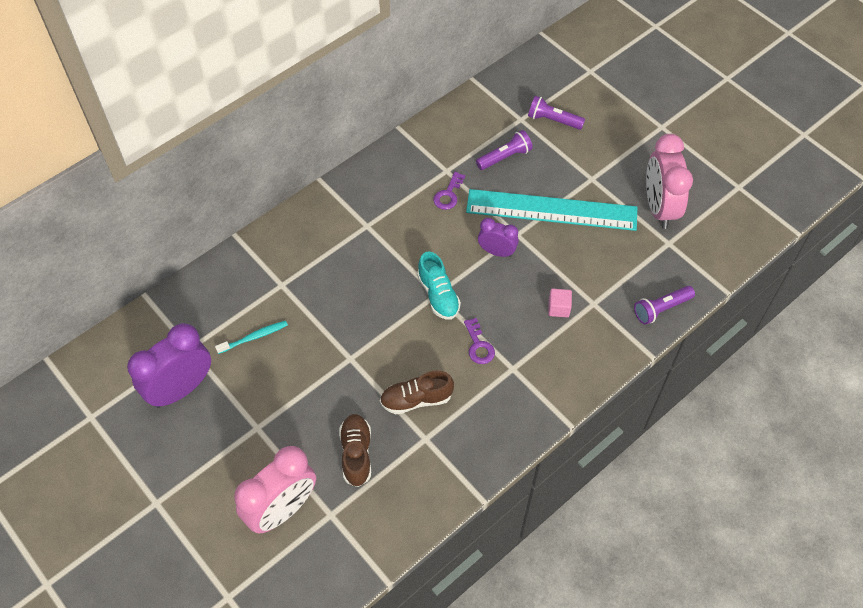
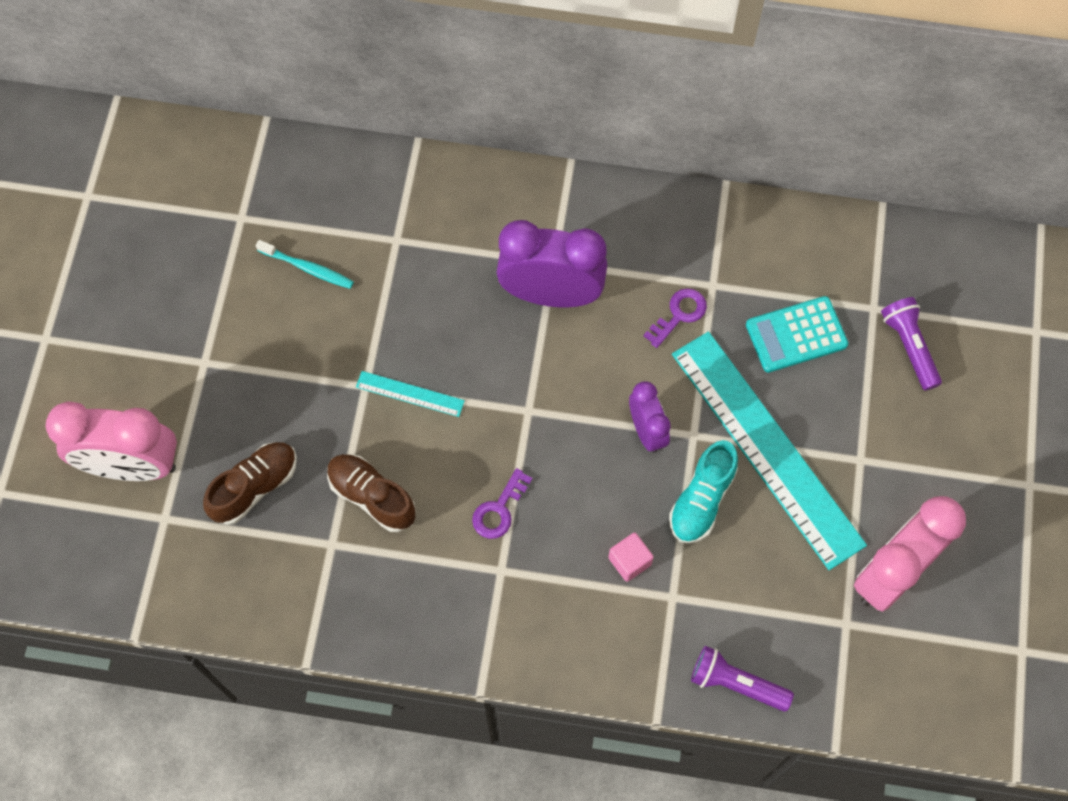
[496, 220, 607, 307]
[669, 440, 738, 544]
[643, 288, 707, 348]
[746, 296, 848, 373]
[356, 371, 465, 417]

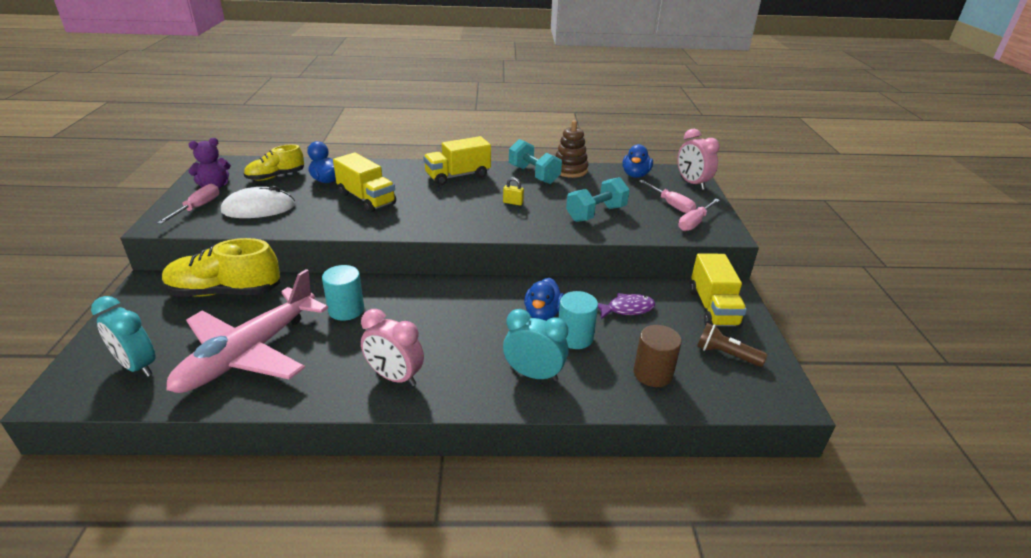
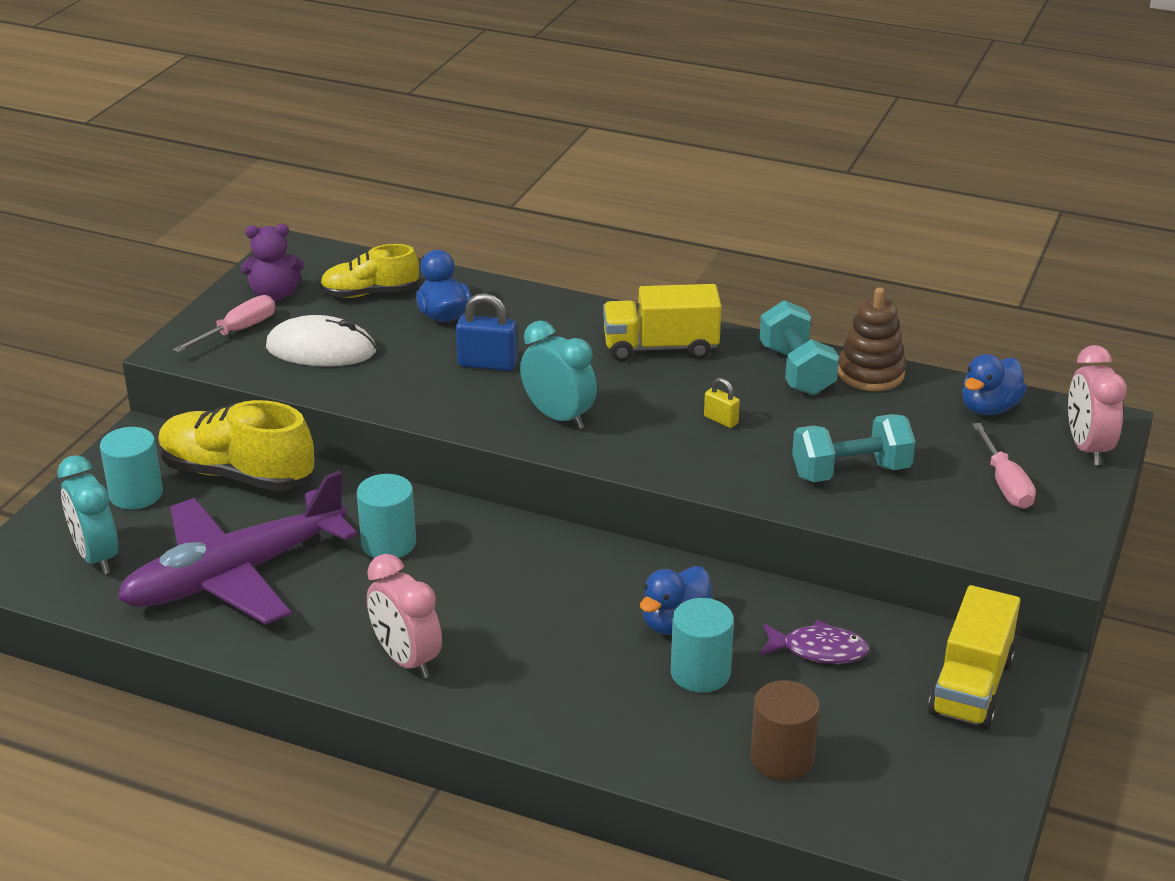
[117, 470, 357, 625]
[456, 293, 518, 371]
[520, 320, 597, 429]
[678, 199, 720, 231] (first image)
[697, 323, 768, 367] (first image)
[100, 427, 163, 510]

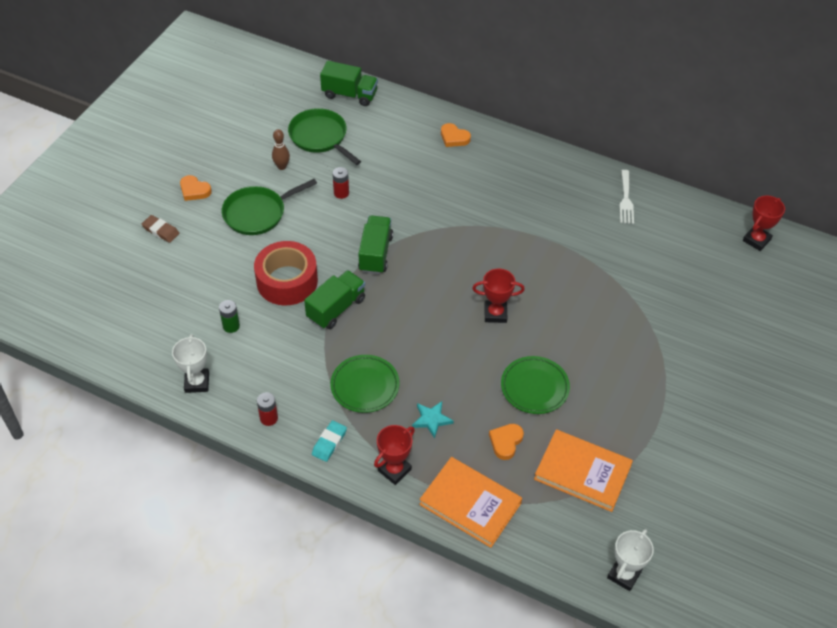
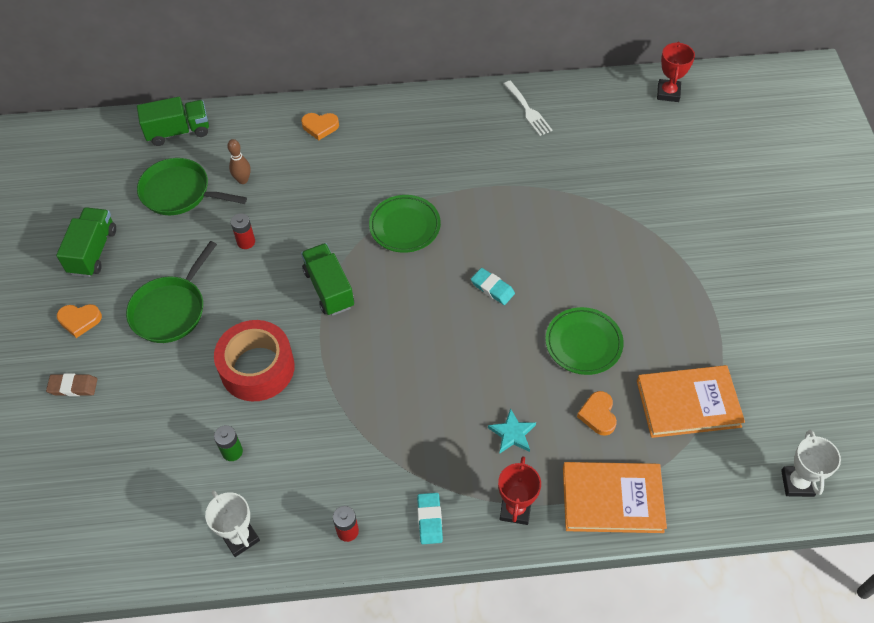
[227, 139, 251, 184]
[56, 207, 116, 277]
[369, 195, 441, 253]
[471, 268, 515, 305]

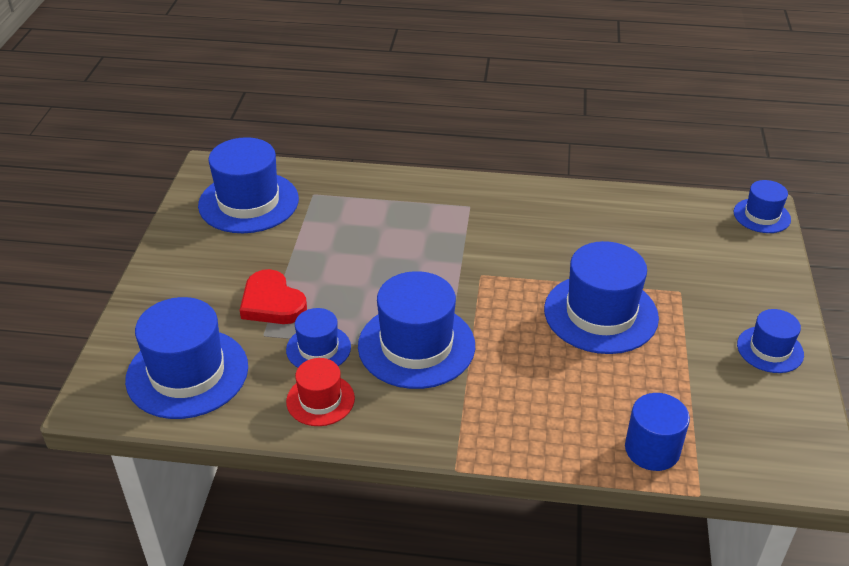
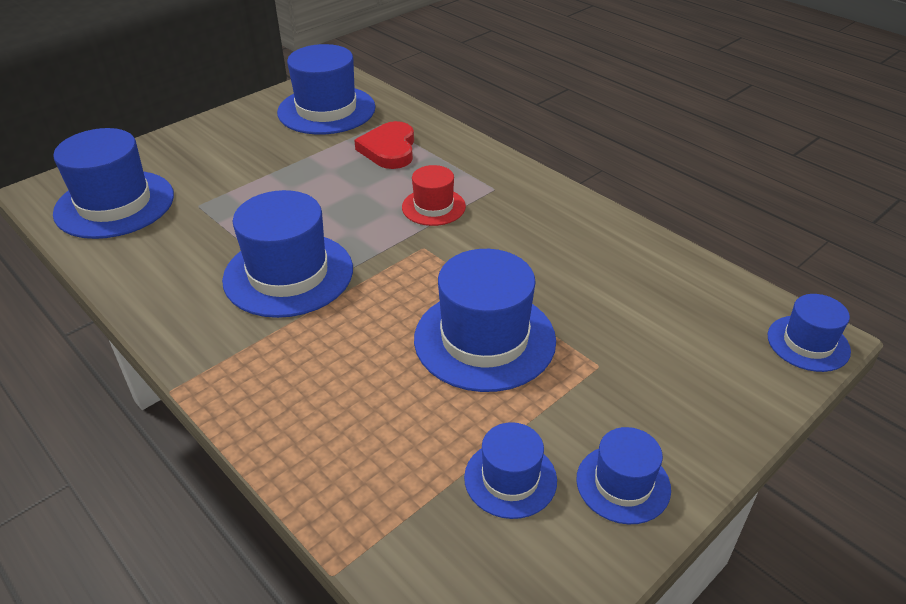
[354, 121, 414, 169]
[464, 422, 557, 519]
[402, 165, 466, 226]
[625, 393, 690, 471] (first image)

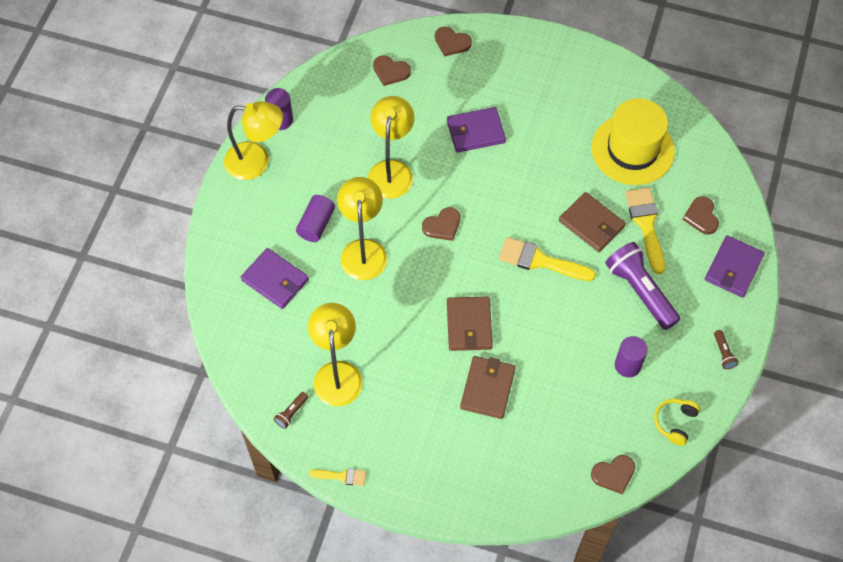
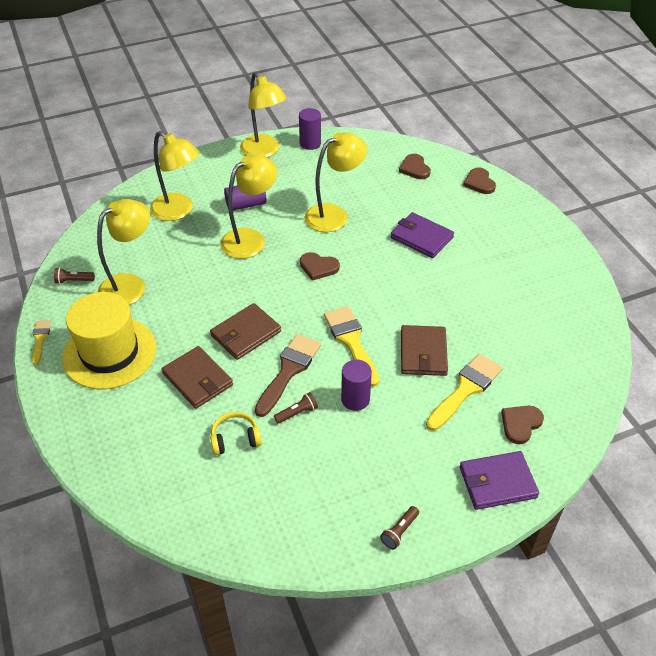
[150, 131, 200, 221]
[32, 320, 51, 364]
[162, 346, 233, 409]
[62, 292, 157, 389]
[591, 455, 635, 494] (first image)
[605, 242, 680, 330] (first image)
[341, 360, 372, 411]
[210, 412, 262, 455]
[255, 334, 321, 417]
[274, 392, 318, 424]

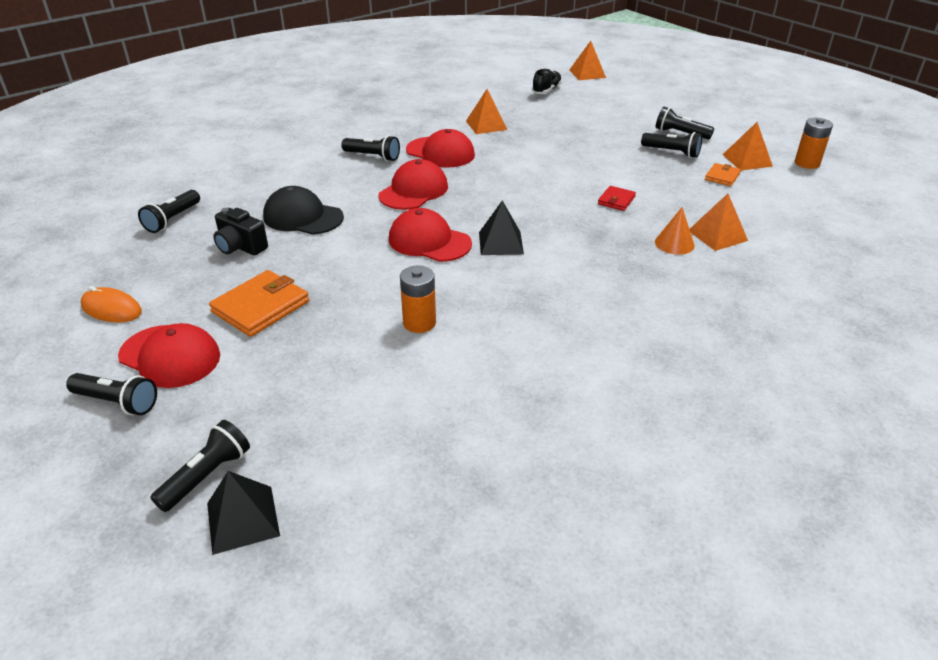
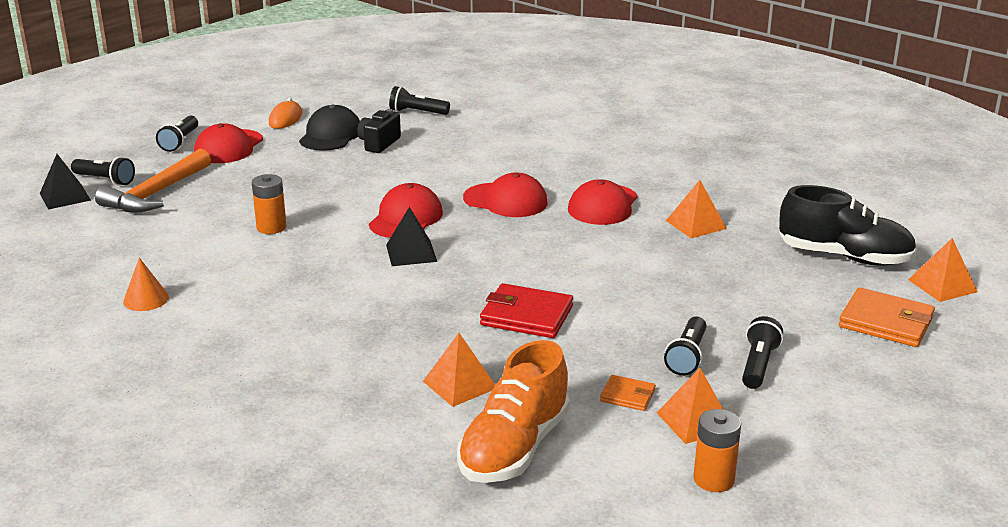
[839, 287, 935, 347]
[299, 104, 360, 151]
[341, 135, 400, 161] (first image)
[779, 185, 917, 266]
[480, 283, 573, 338]
[123, 257, 169, 311]
[95, 149, 211, 212]
[457, 340, 570, 483]

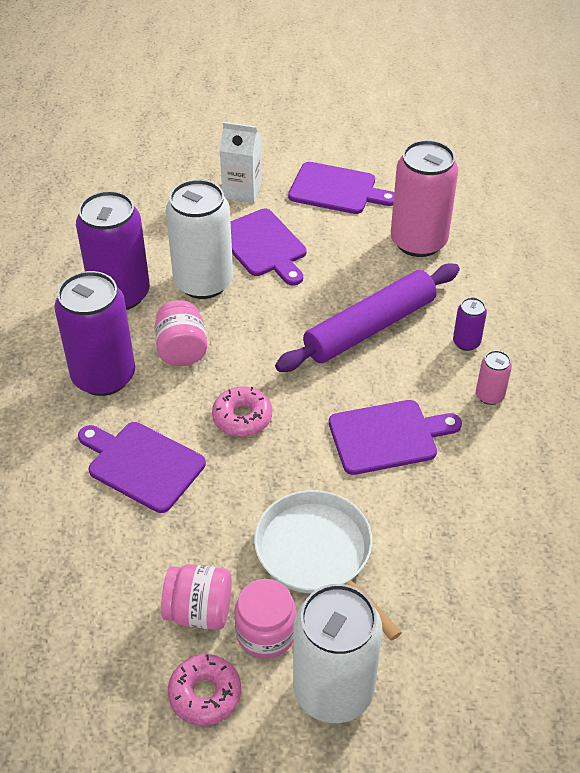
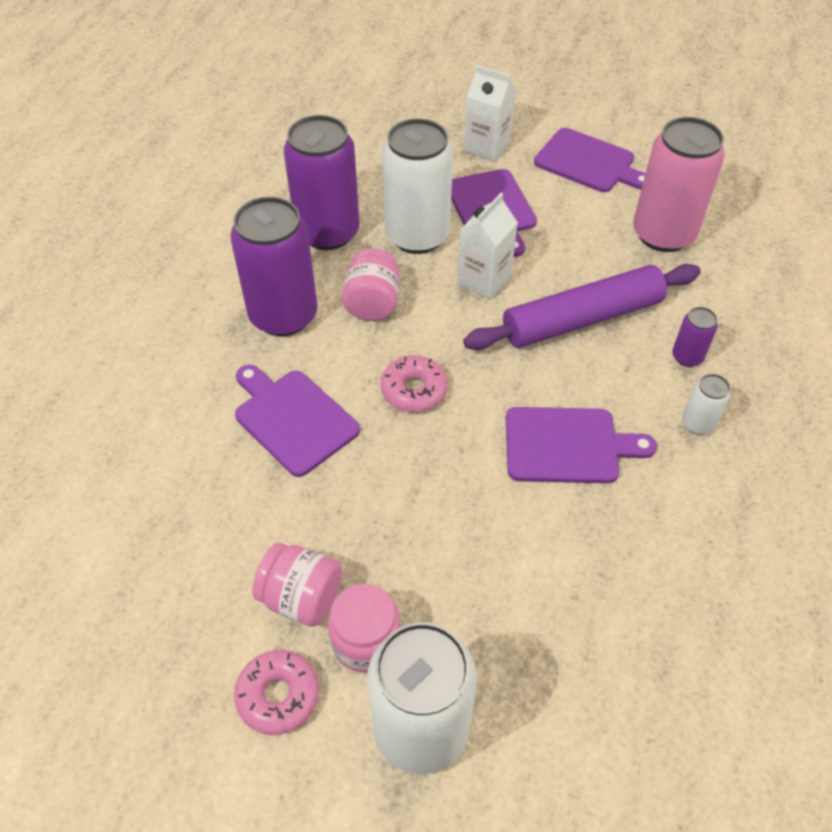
[254, 490, 402, 641] (first image)
[682, 374, 731, 435]
[457, 193, 518, 300]

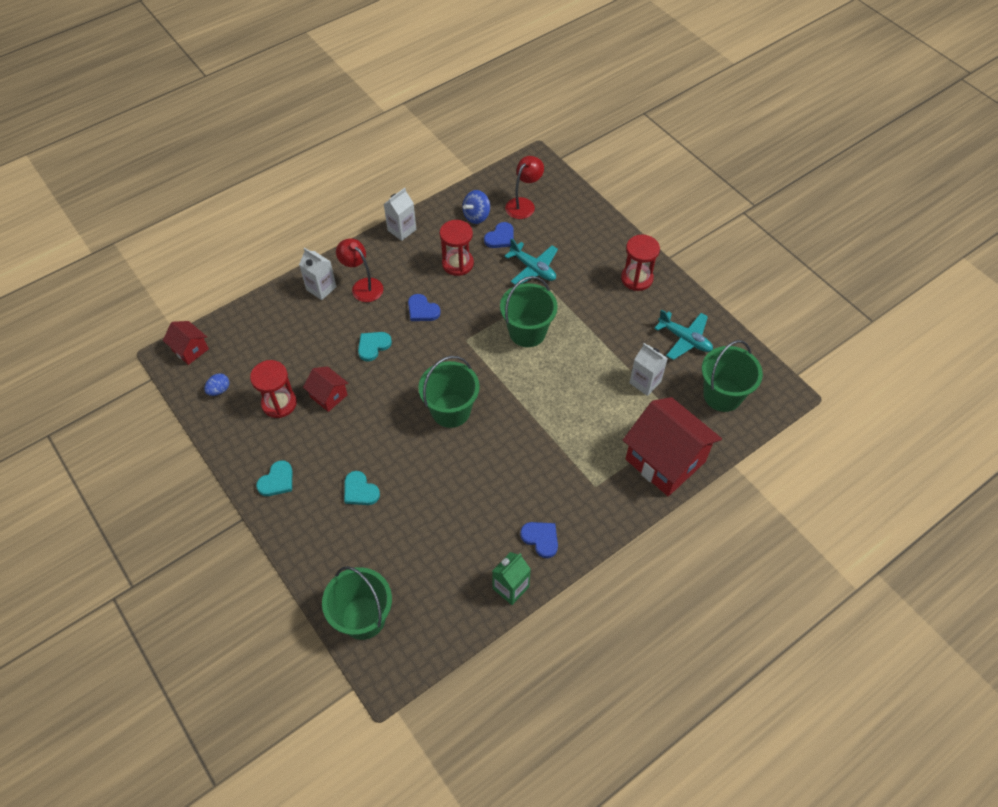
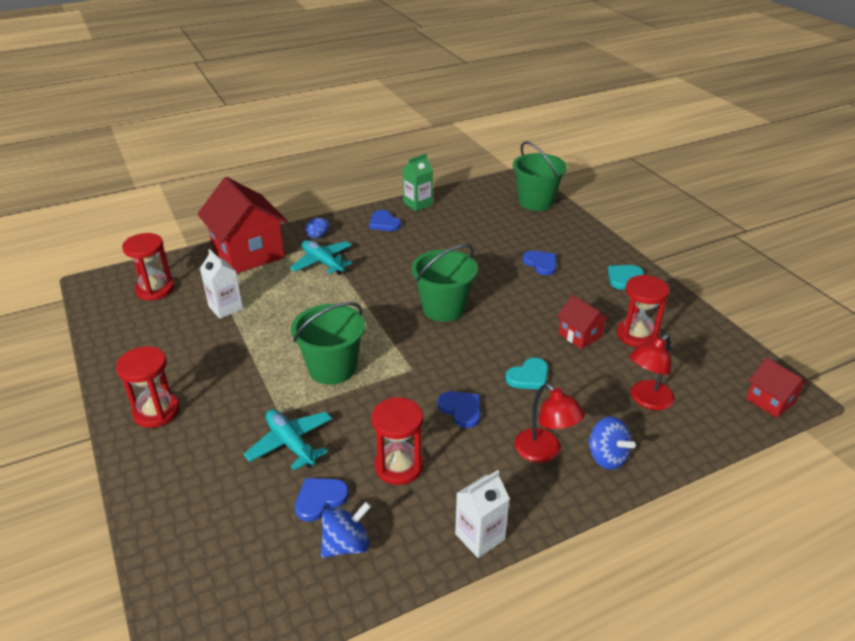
[305, 218, 329, 238]
[588, 416, 636, 470]
[522, 251, 557, 275]
[629, 334, 675, 410]
[290, 240, 352, 275]
[122, 233, 174, 301]

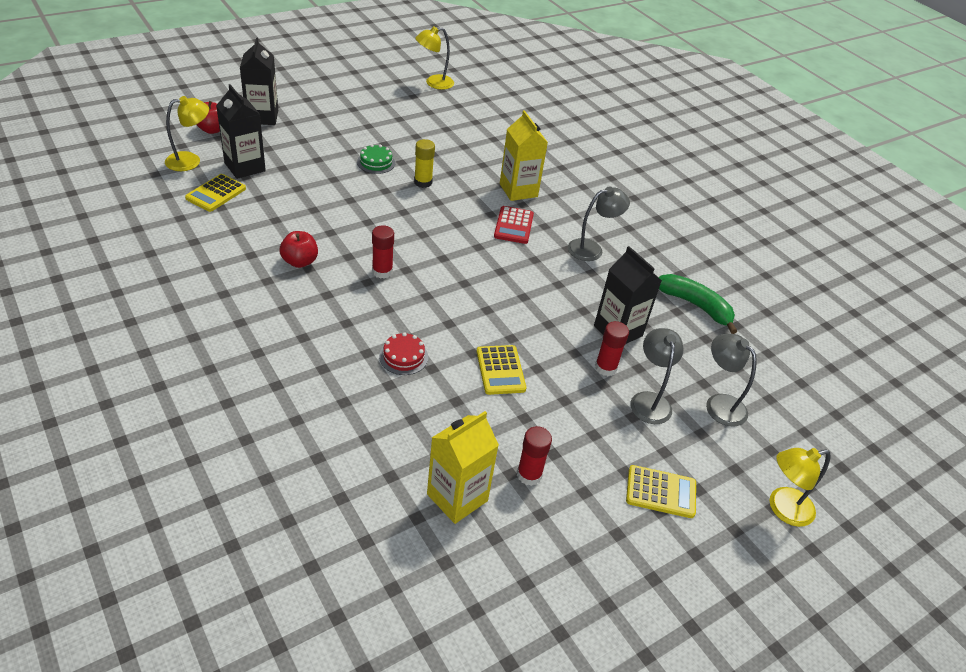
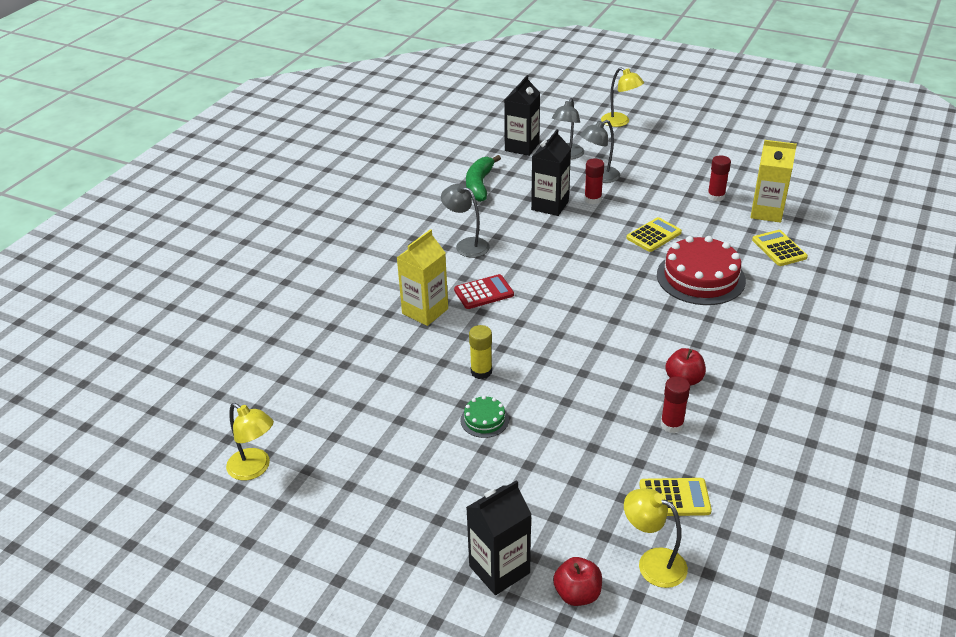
[504, 75, 540, 156]
[661, 376, 690, 433]
[657, 236, 746, 305]
[752, 230, 808, 266]

